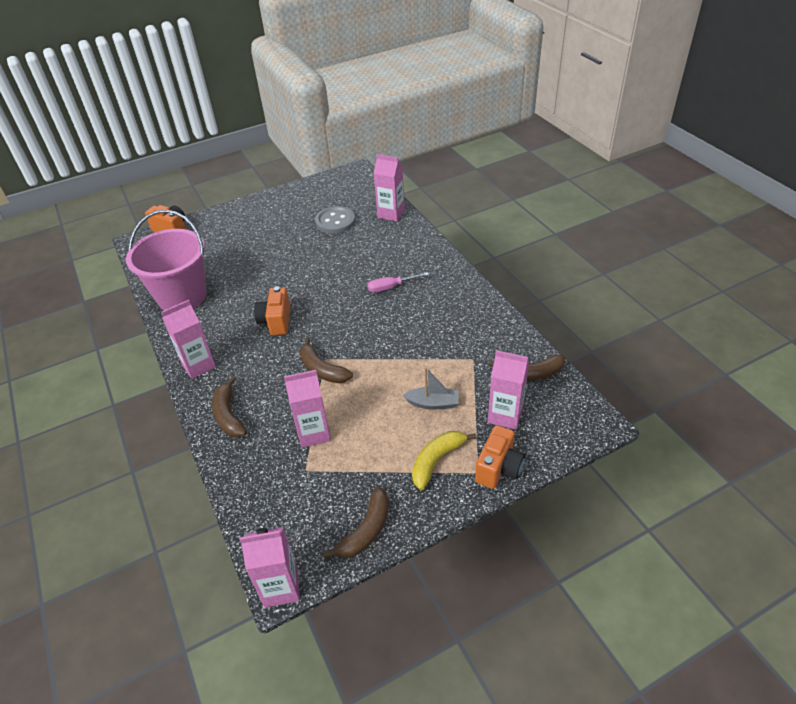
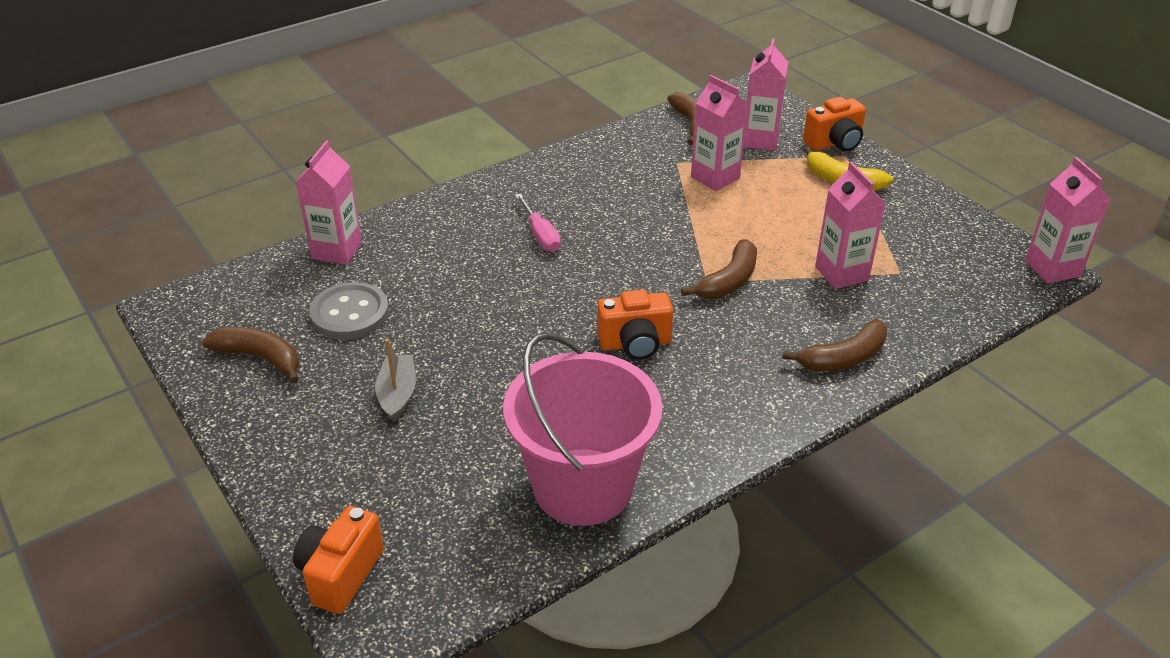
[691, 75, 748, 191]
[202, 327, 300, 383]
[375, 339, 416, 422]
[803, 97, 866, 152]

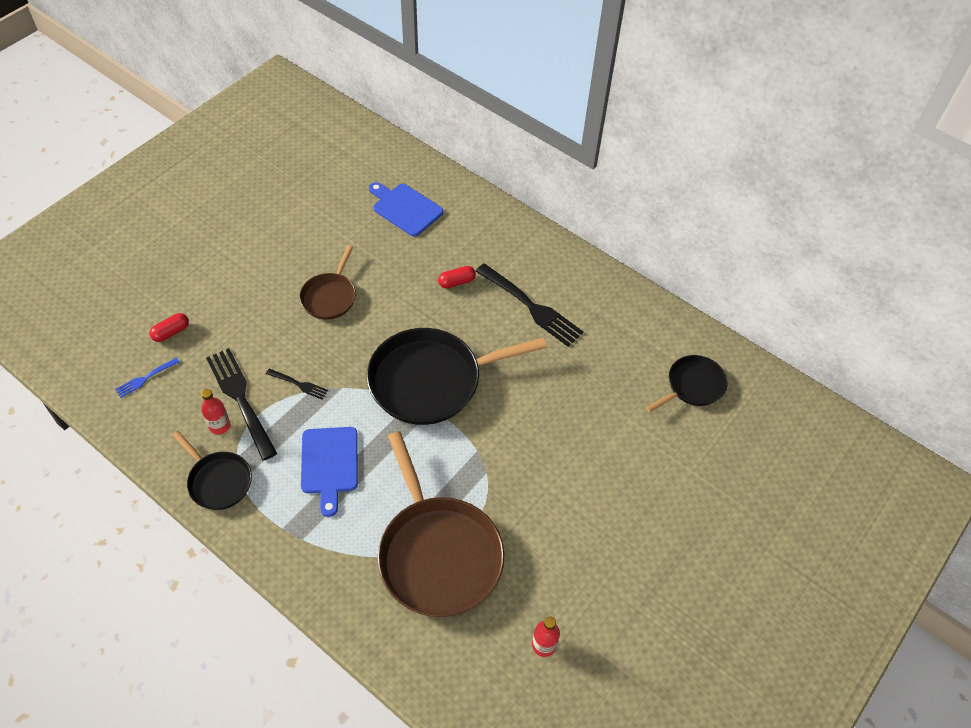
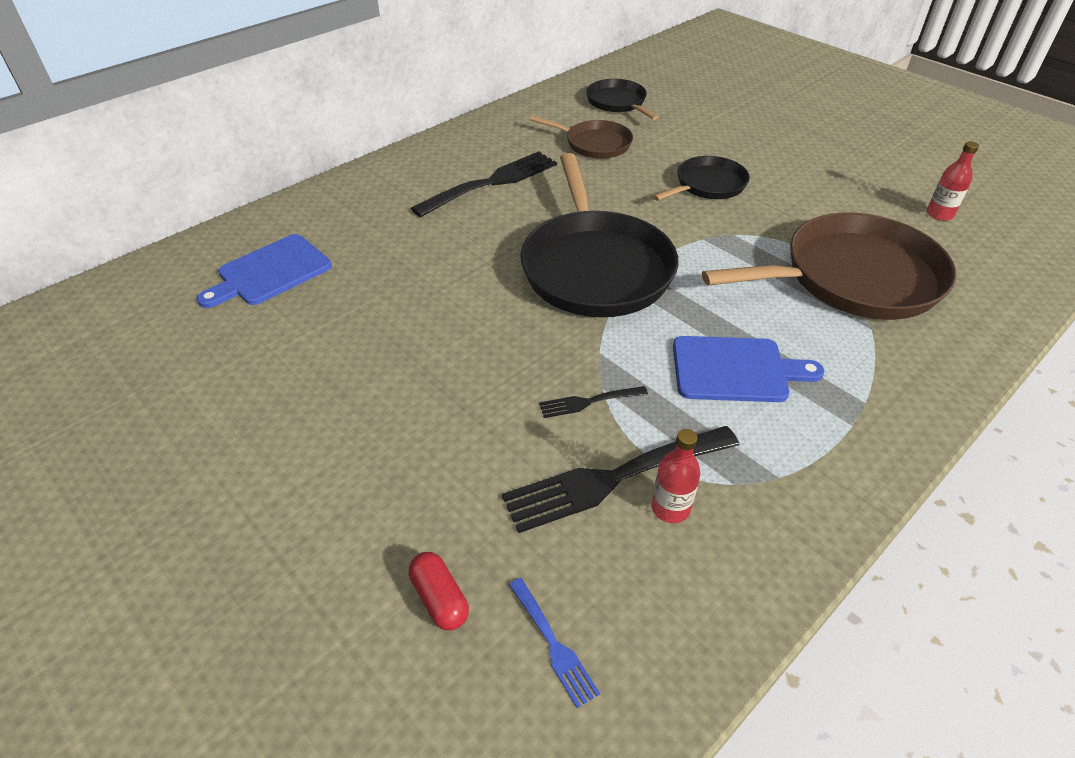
[653, 156, 750, 201]
[539, 386, 648, 418]
[530, 115, 633, 159]
[438, 266, 476, 289] (first image)

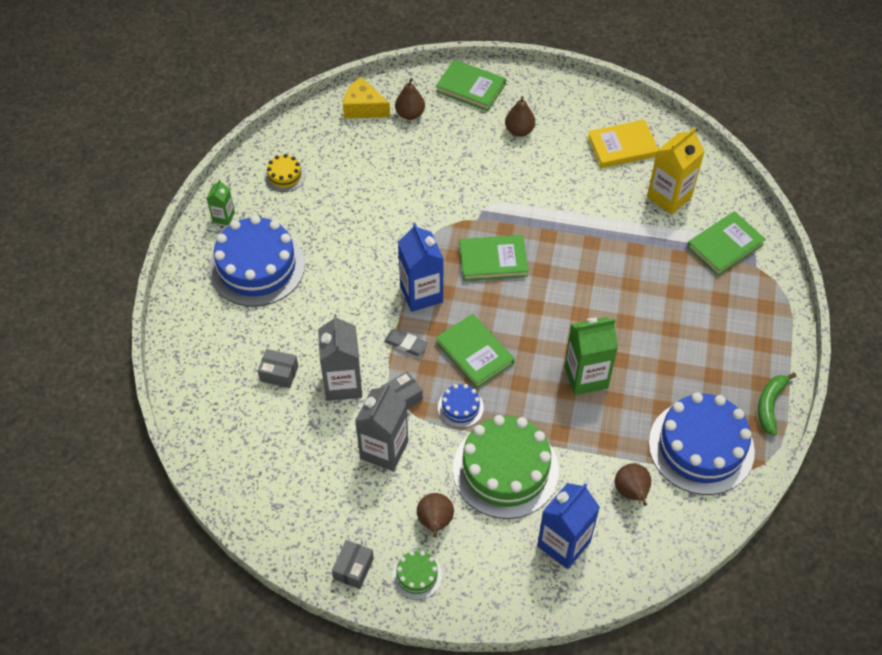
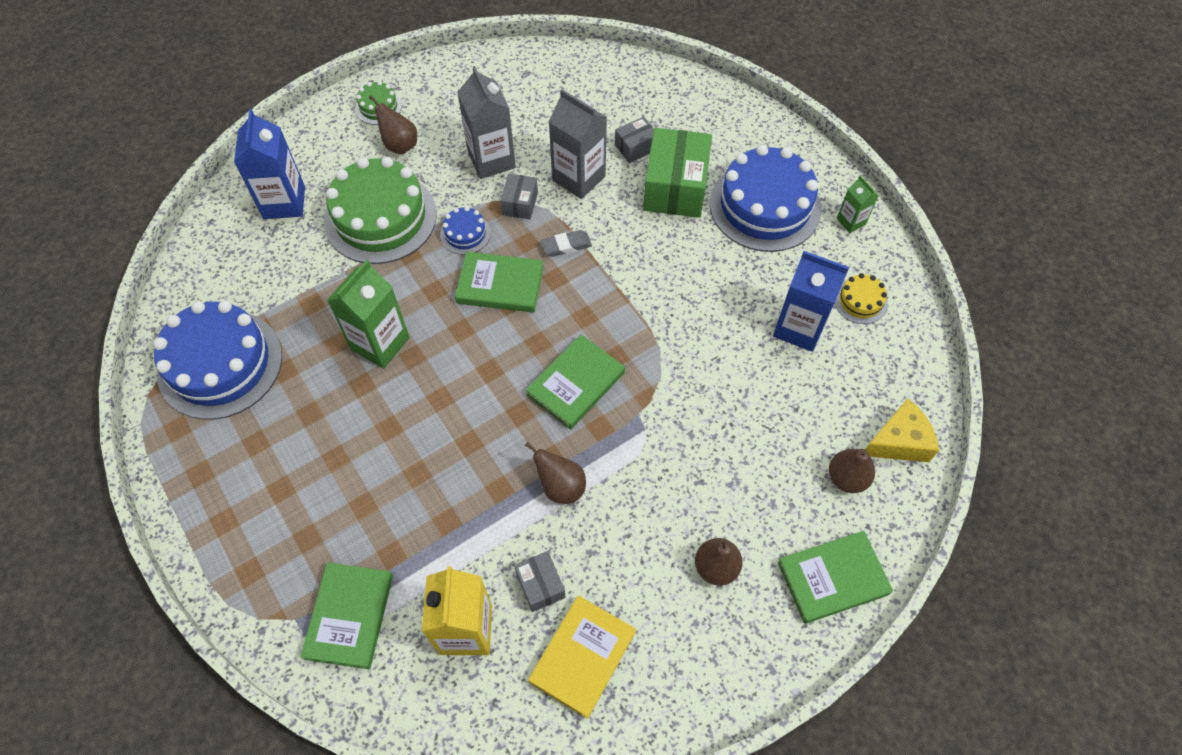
[514, 551, 566, 612]
[773, 251, 849, 352]
[525, 442, 586, 504]
[758, 373, 796, 436] (first image)
[643, 128, 712, 218]

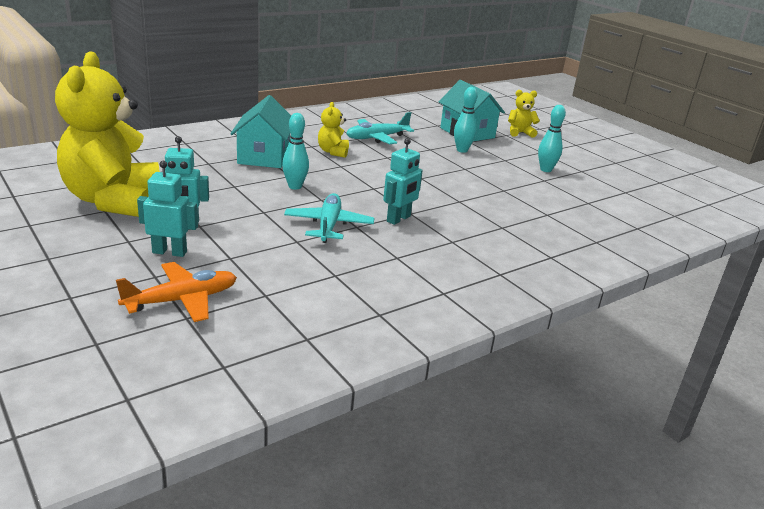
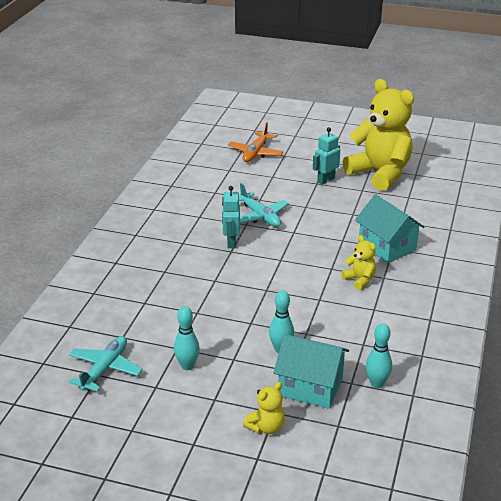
[137, 161, 198, 257] (first image)
[366, 323, 392, 388]
[69, 336, 143, 392]

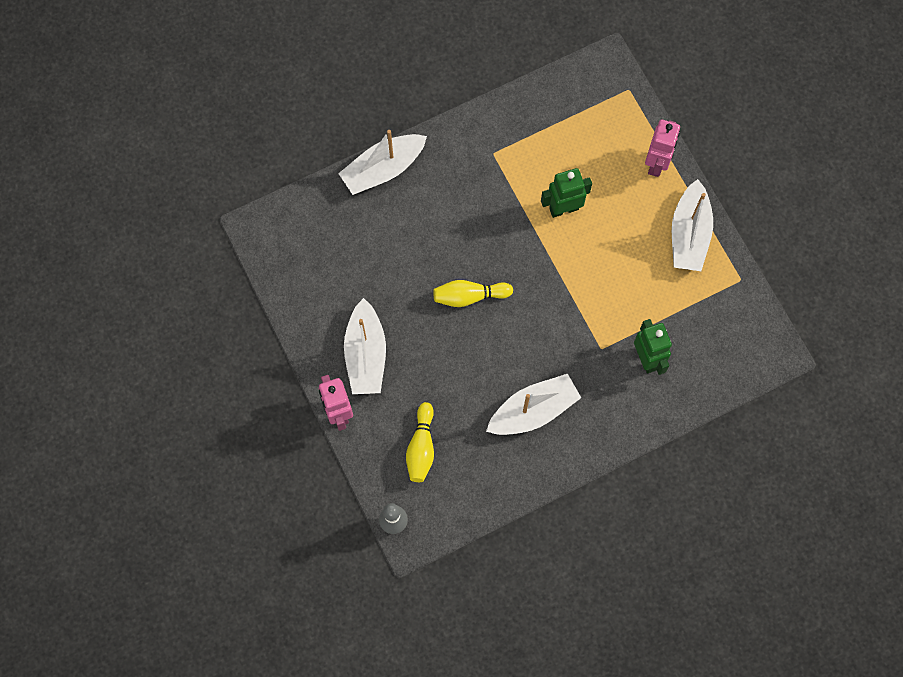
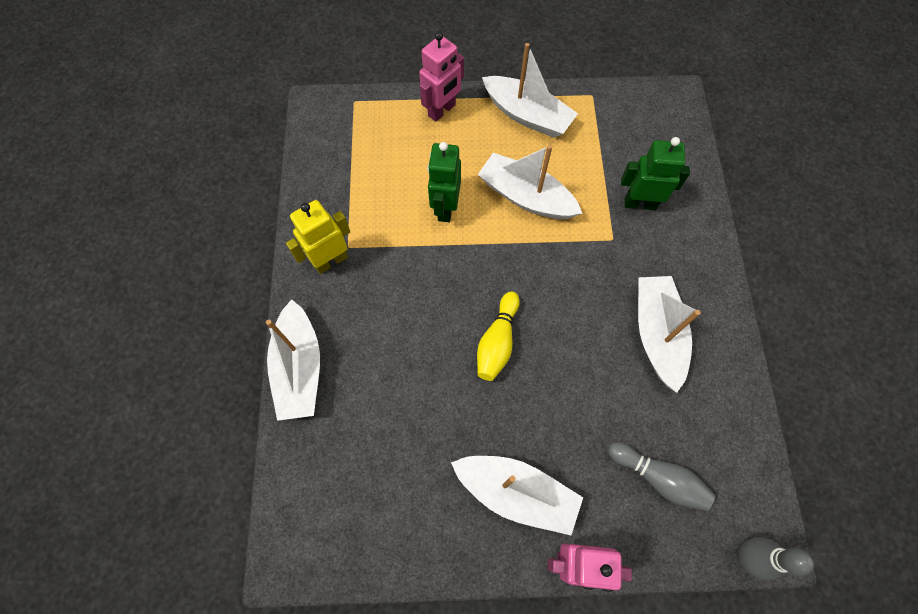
[608, 442, 715, 511]
[419, 32, 464, 122]
[286, 200, 350, 274]
[478, 145, 582, 219]

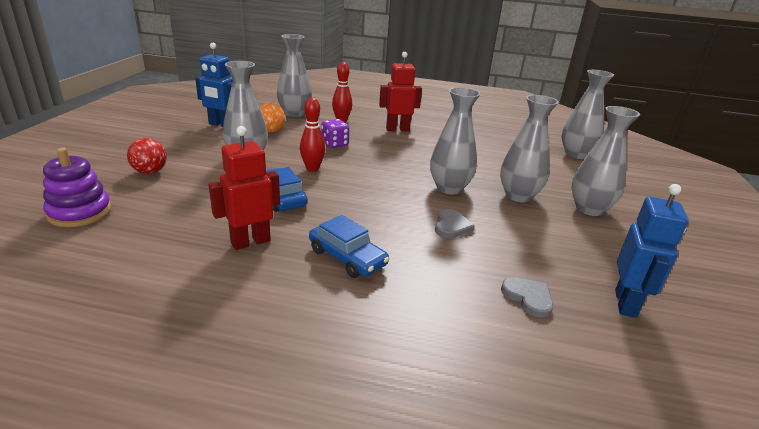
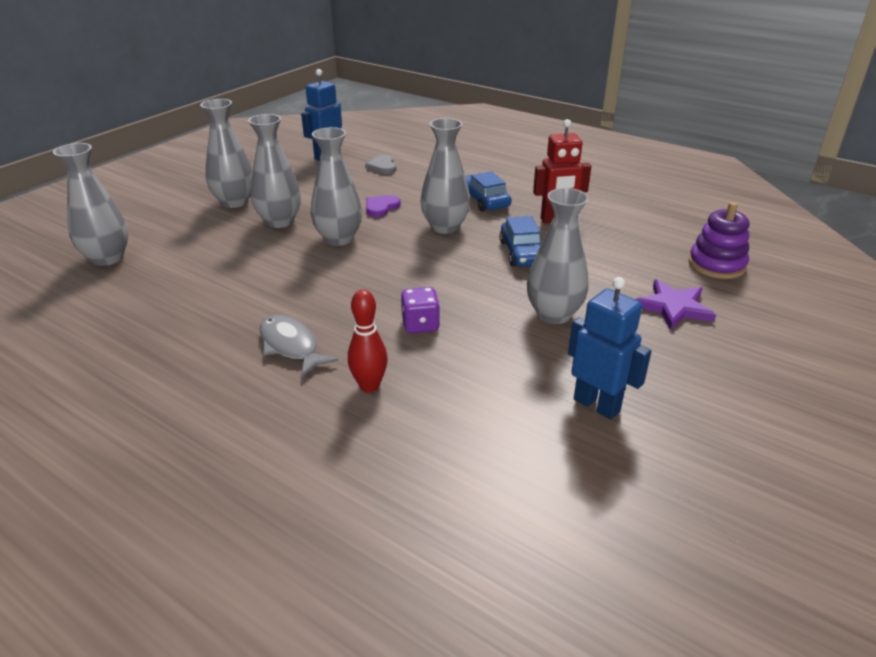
[635, 279, 716, 330]
[260, 103, 285, 132] (first image)
[421, 118, 470, 234]
[300, 98, 325, 172] (first image)
[260, 315, 338, 377]
[366, 195, 401, 217]

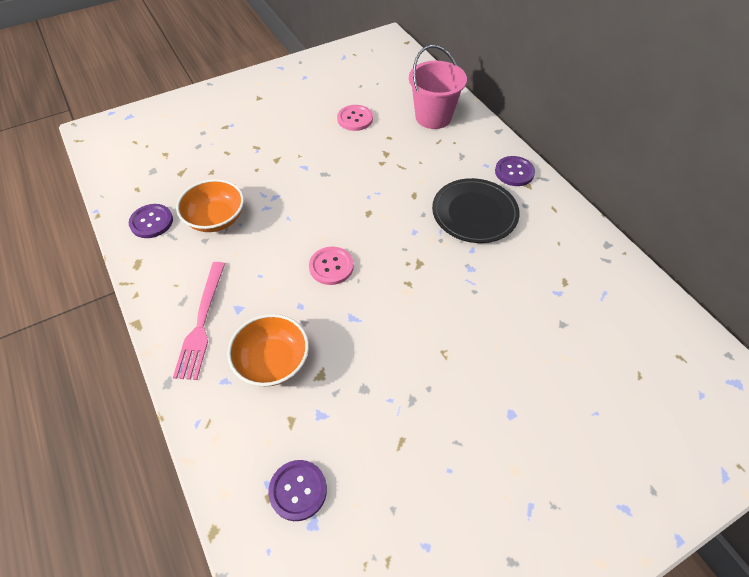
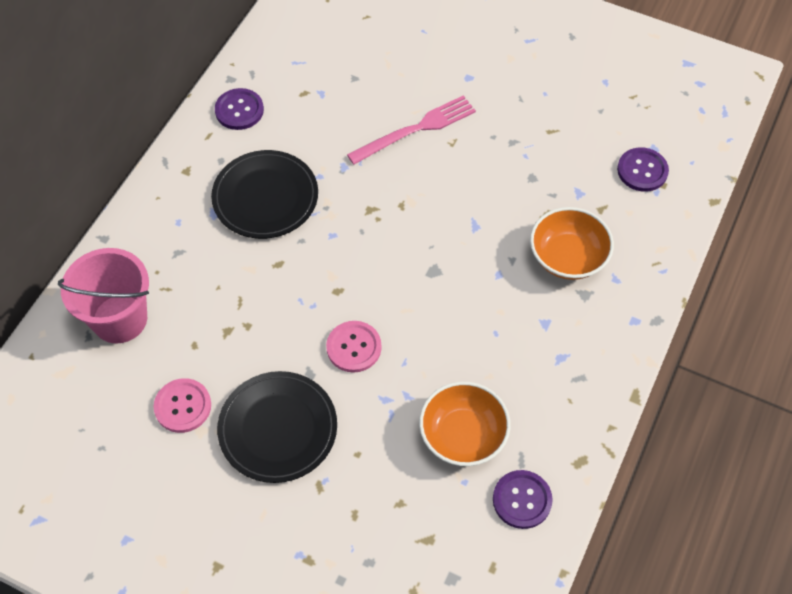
[347, 95, 476, 165]
[326, 321, 381, 372]
[215, 88, 264, 130]
[217, 371, 337, 483]

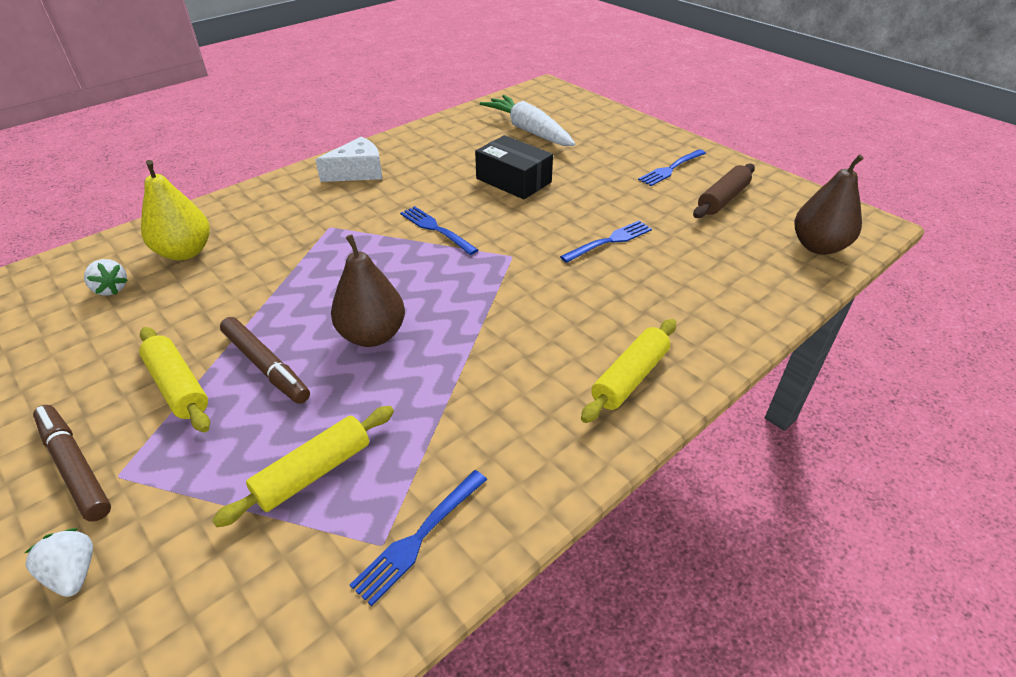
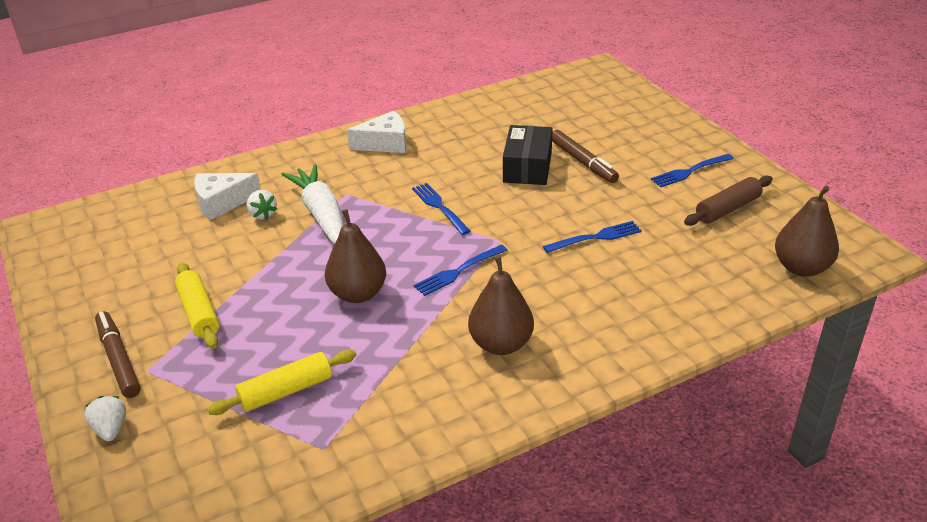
[247, 190, 277, 220]
[194, 173, 261, 220]
[552, 130, 619, 183]
[414, 245, 508, 296]
[503, 125, 553, 185]
[281, 164, 344, 244]
[581, 319, 676, 423] (first image)
[468, 256, 534, 355]

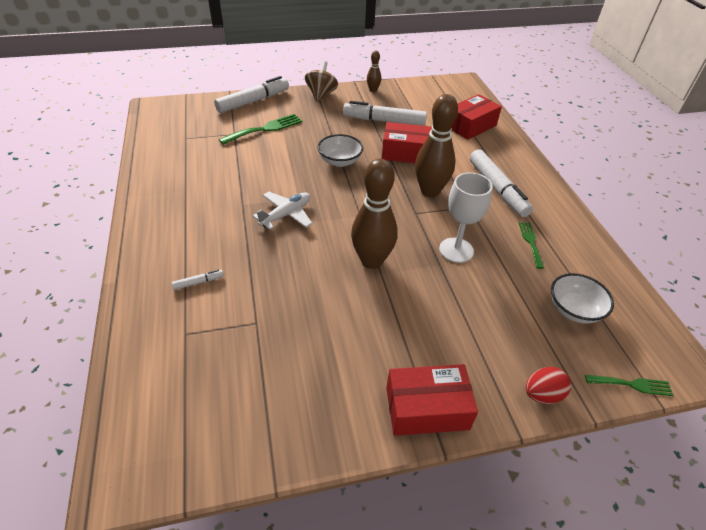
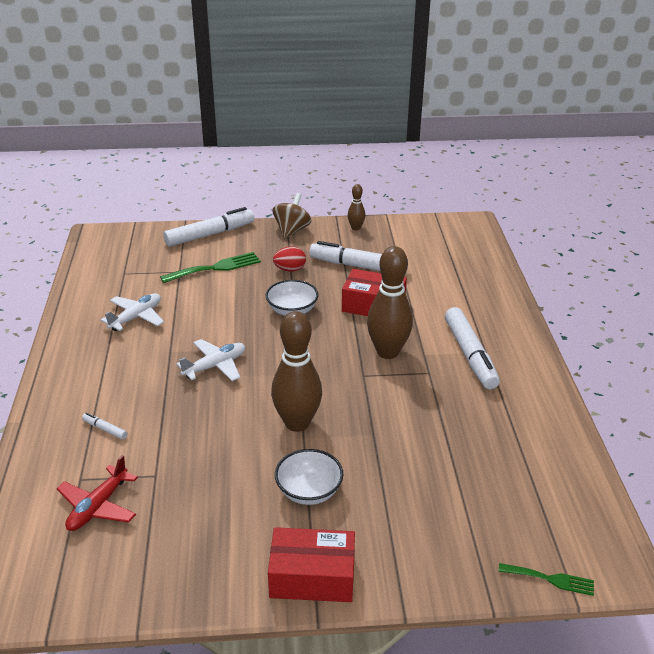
[82, 413, 127, 439]
[439, 172, 493, 263] (first image)
[451, 94, 502, 140] (first image)
[519, 222, 544, 269] (first image)
[273, 246, 306, 272]
[275, 449, 343, 505]
[57, 455, 138, 531]
[101, 293, 164, 331]

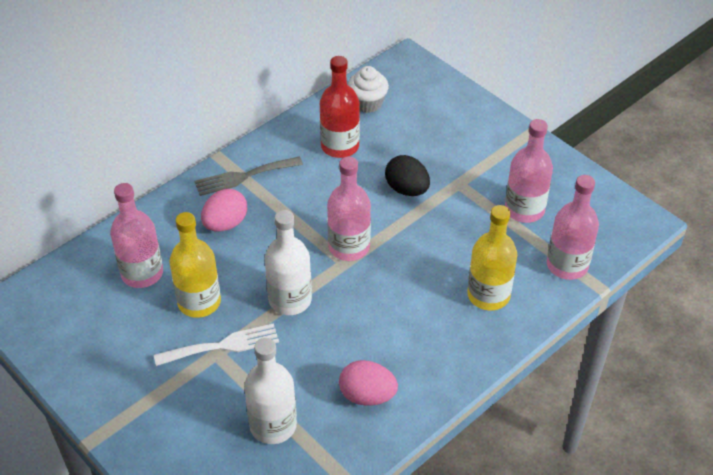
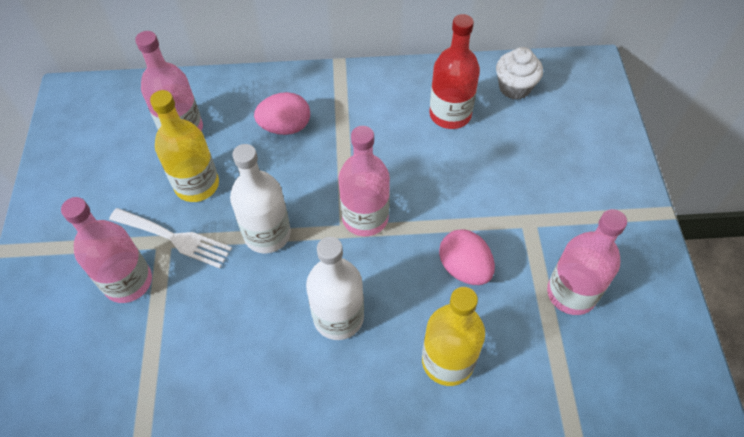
[195, 157, 303, 196] (first image)
[306, 237, 364, 340]
[439, 229, 495, 285]
[385, 155, 430, 196] (first image)
[61, 197, 152, 303]

